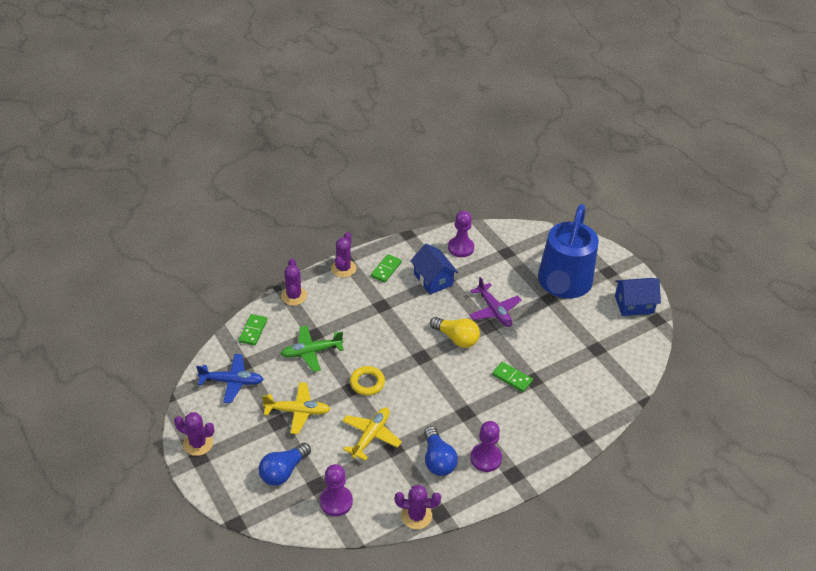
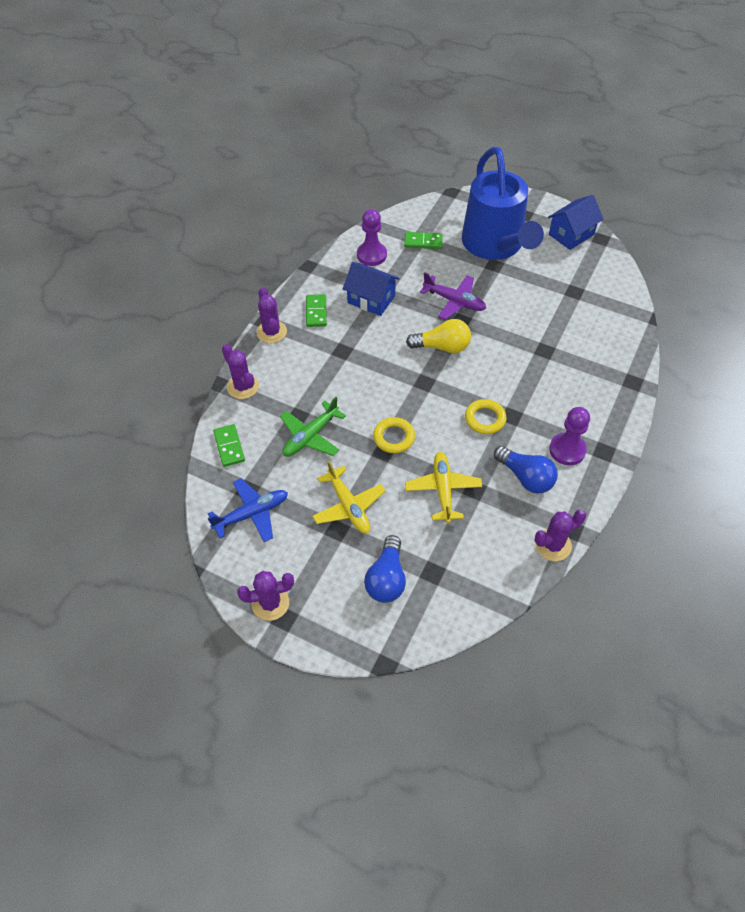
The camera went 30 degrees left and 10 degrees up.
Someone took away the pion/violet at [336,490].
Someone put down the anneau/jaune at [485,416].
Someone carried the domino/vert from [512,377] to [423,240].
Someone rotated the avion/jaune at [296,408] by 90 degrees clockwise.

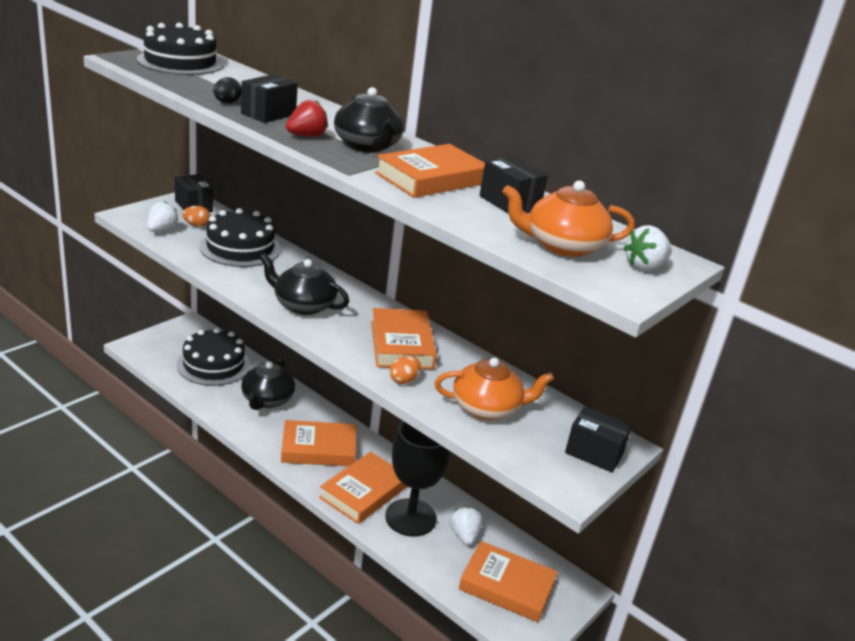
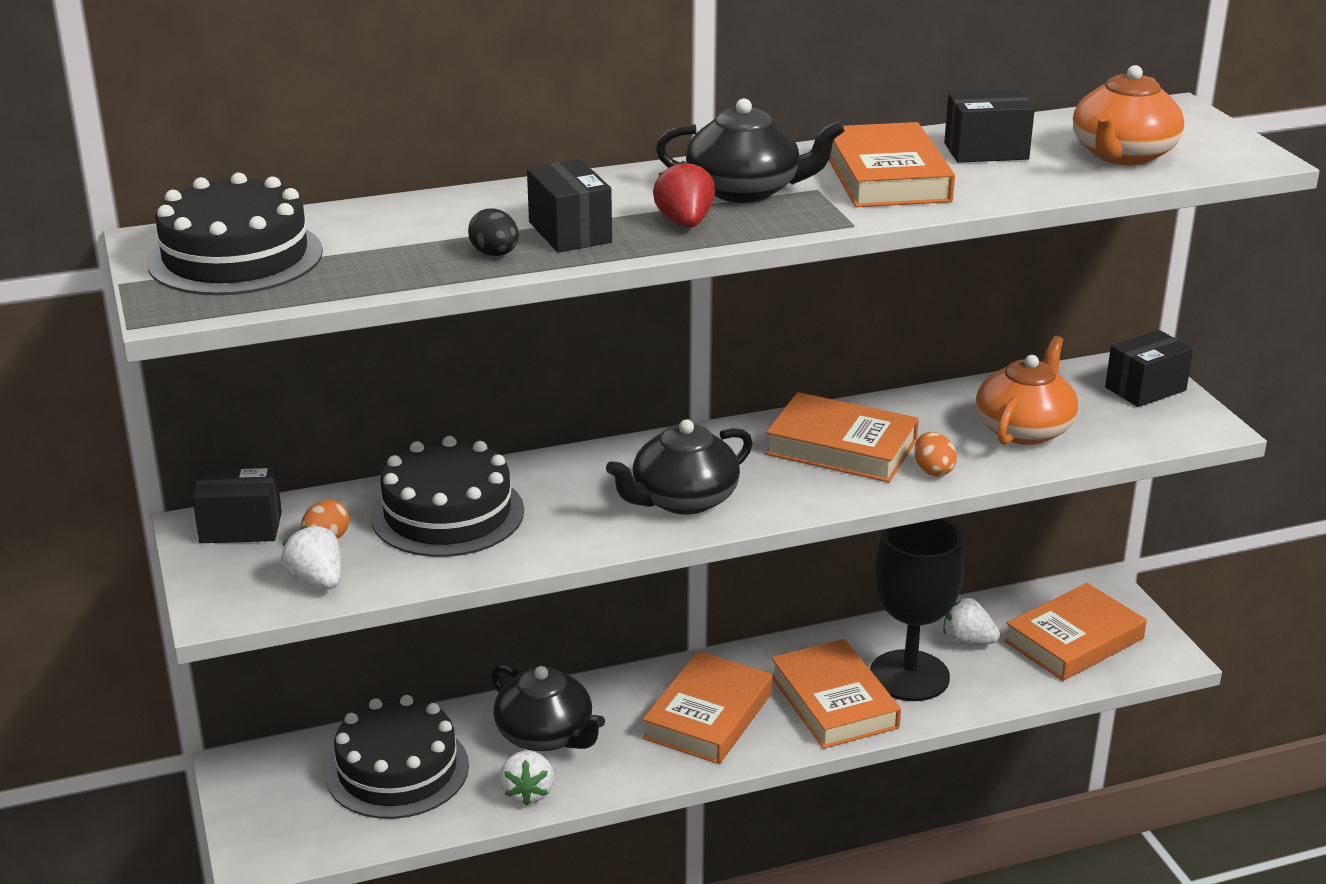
The camera went 55 degrees left and 0 degrees up.
Someone carried the fraise/blanc from [647,247] to [526,778].

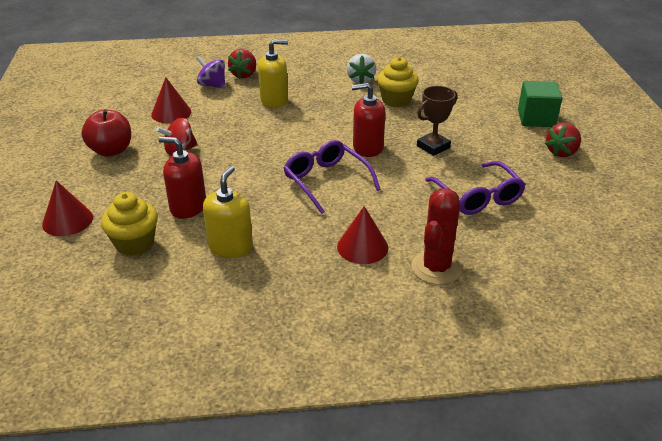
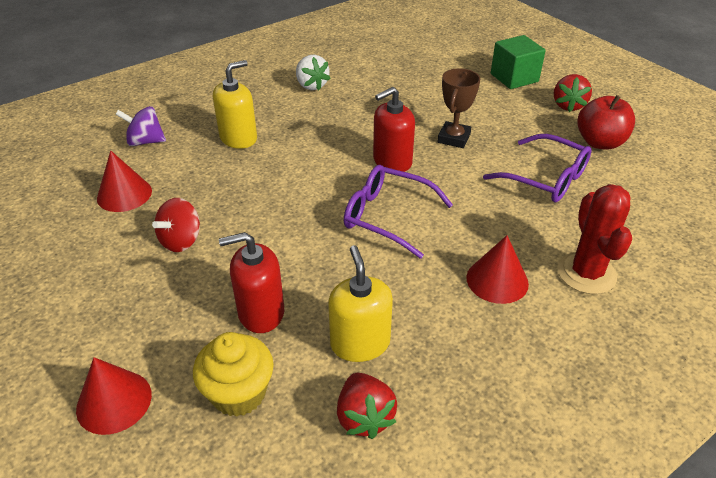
The camera went 30 degrees left and 5 degrees up.
Someone took away the muffin/jaune at [398,82].
Someone carried the pomme/rouge from [106,133] to [606,122].
Someone carried the fraise/rouge from [242,64] to [367,406].

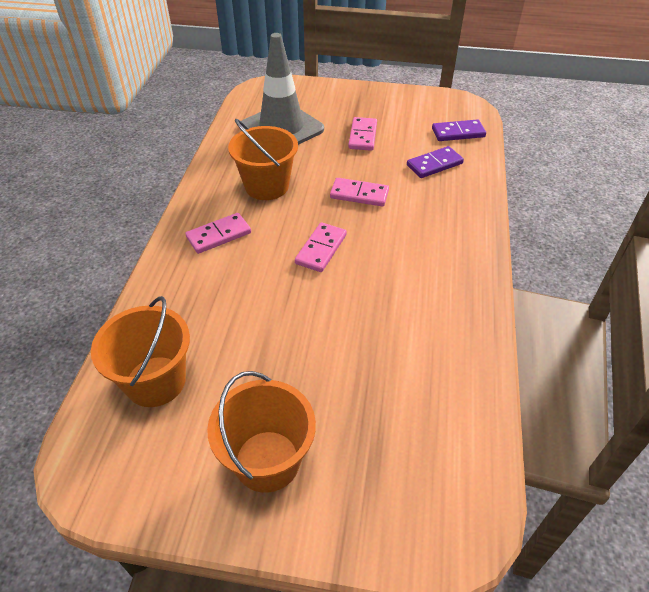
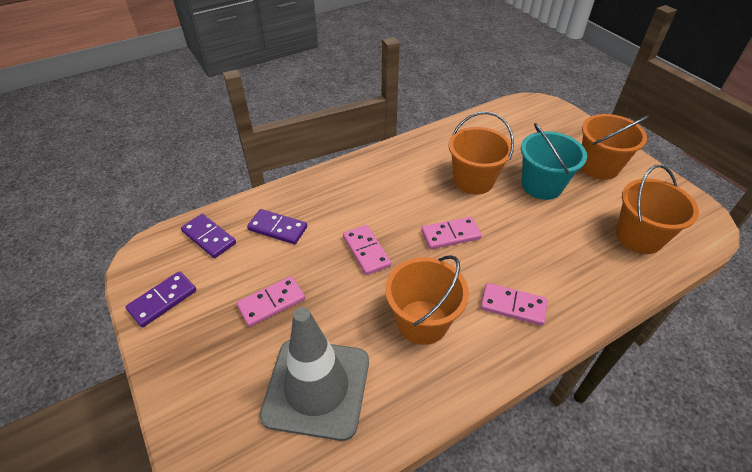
The camera went 130 degrees left and 0 degrees up.
Someone put down the domino/violet at [160,299].
Someone put down the seau/orange at [481,153].
Someone put down the seau/turquoise at [554,161].

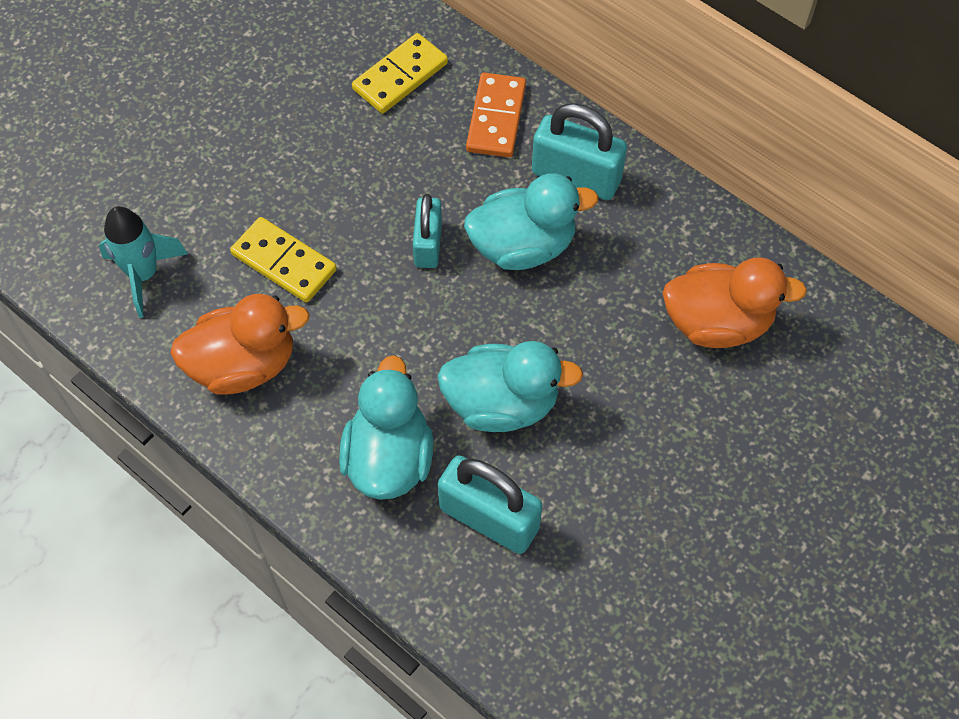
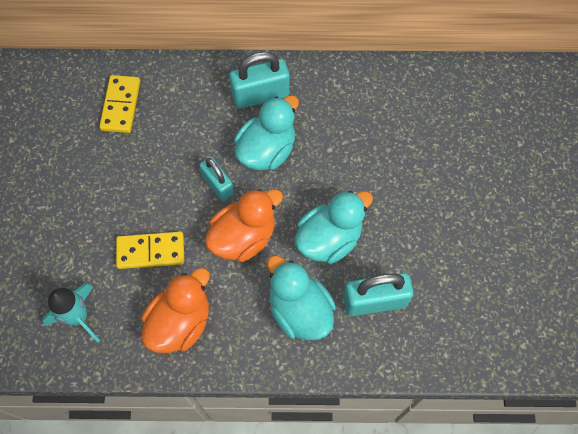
The camera went 40 degrees left and 5 degrees up.
Someone took away the domino/orange at [496,115].
Someone carried the canard/orange from [735,302] to [244,225].

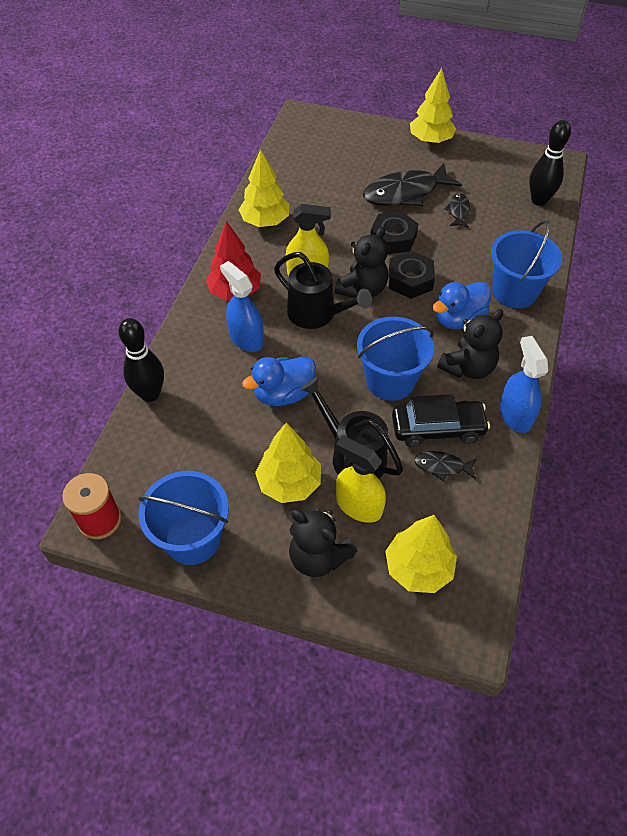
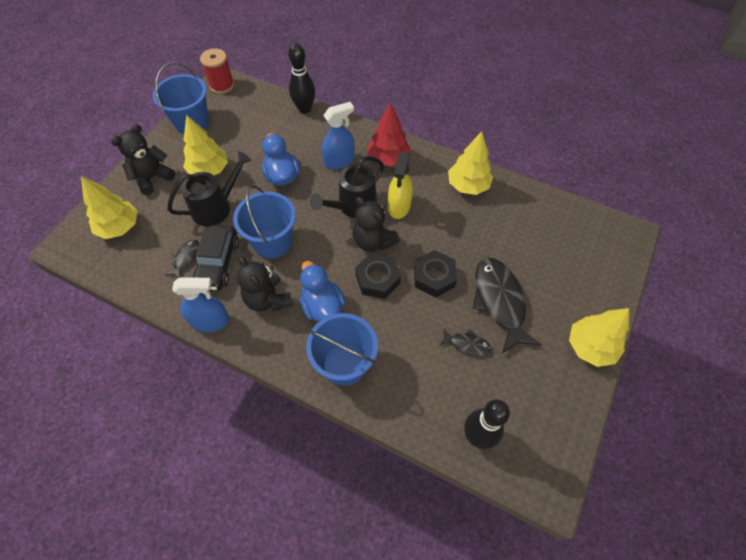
The camera went 100 degrees right and 5 degrees up.
Someone took away the vaporisateur/jaune at [361,479].

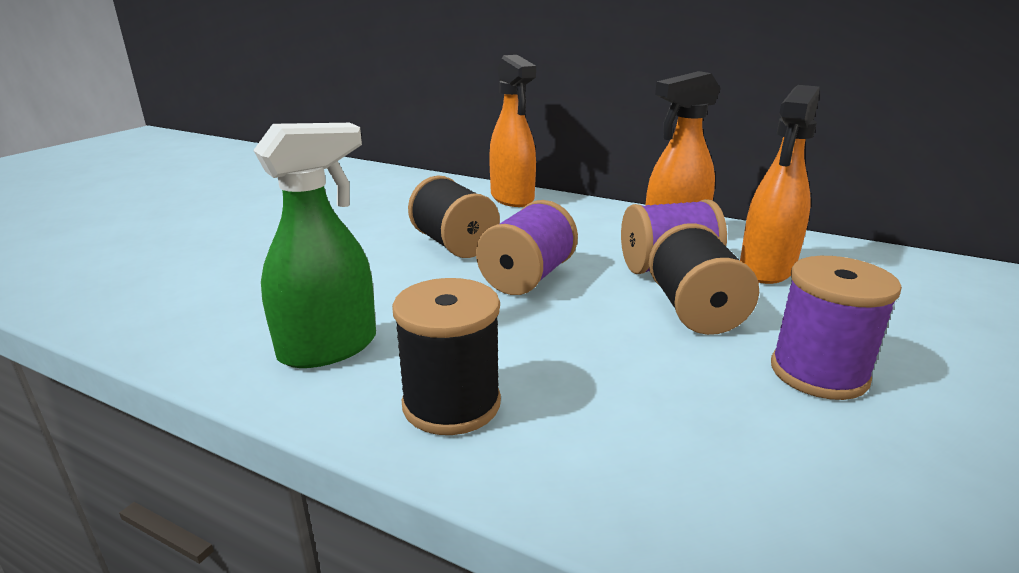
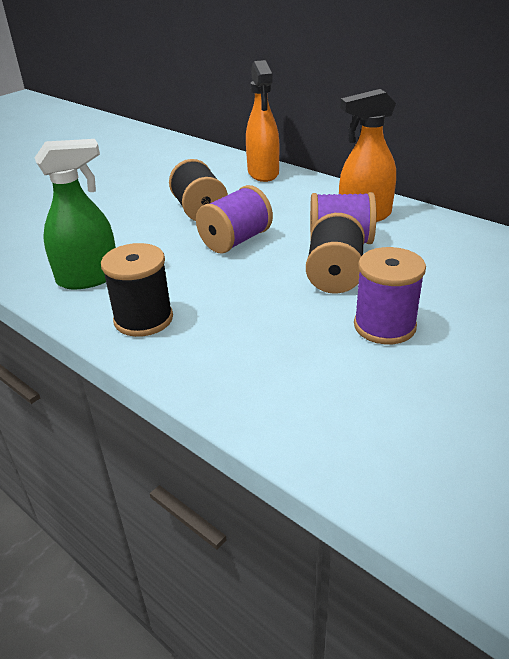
The camera went 15 degrees right and 10 degrees up.
Someone took away the vaporisateur/orange at [779,184].

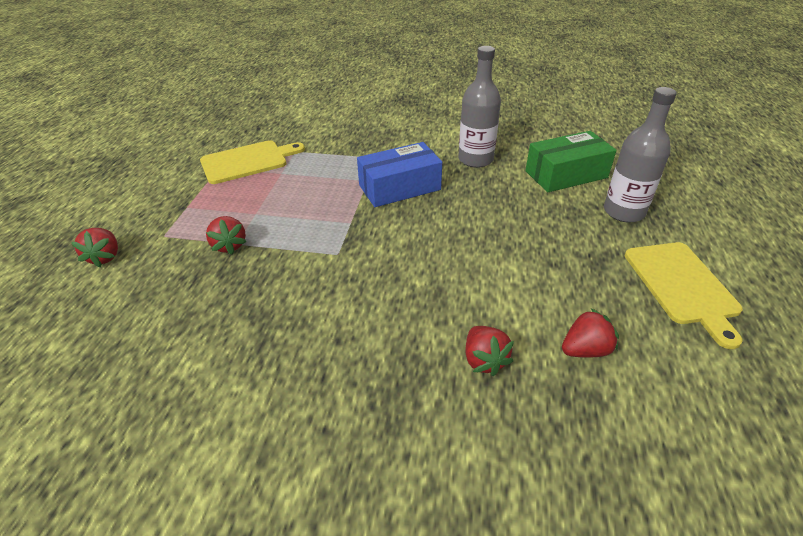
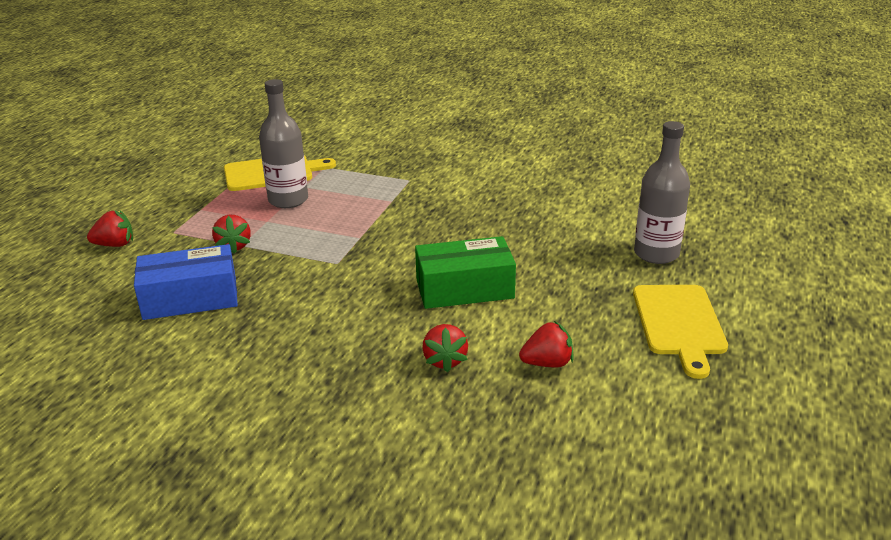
The camera went 10 degrees right and 10 degrees down.
Someone carried the boîte/bleu from [399,174] to [186,282].
Someone carried the bouteille/gris from [479,107] to [283,143].
Someone carried the boîte/vert from [571,161] to [465,272].
Someone rotated the fraise/rouge at [94,247] by 105 degrees counterclockwise.

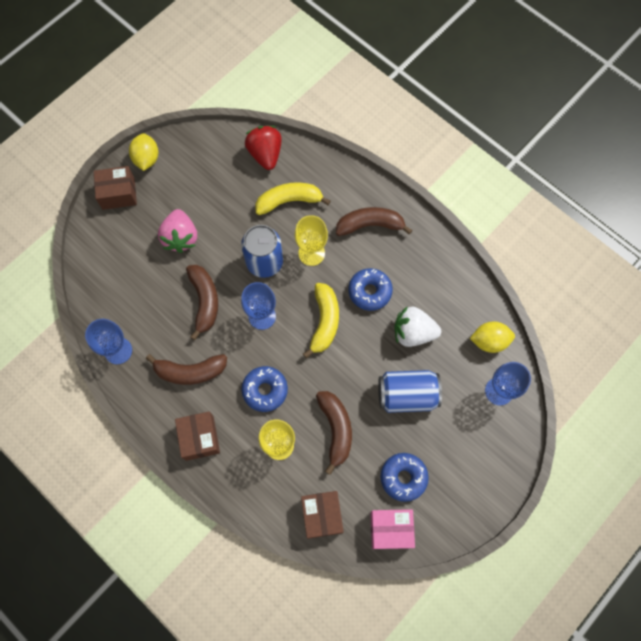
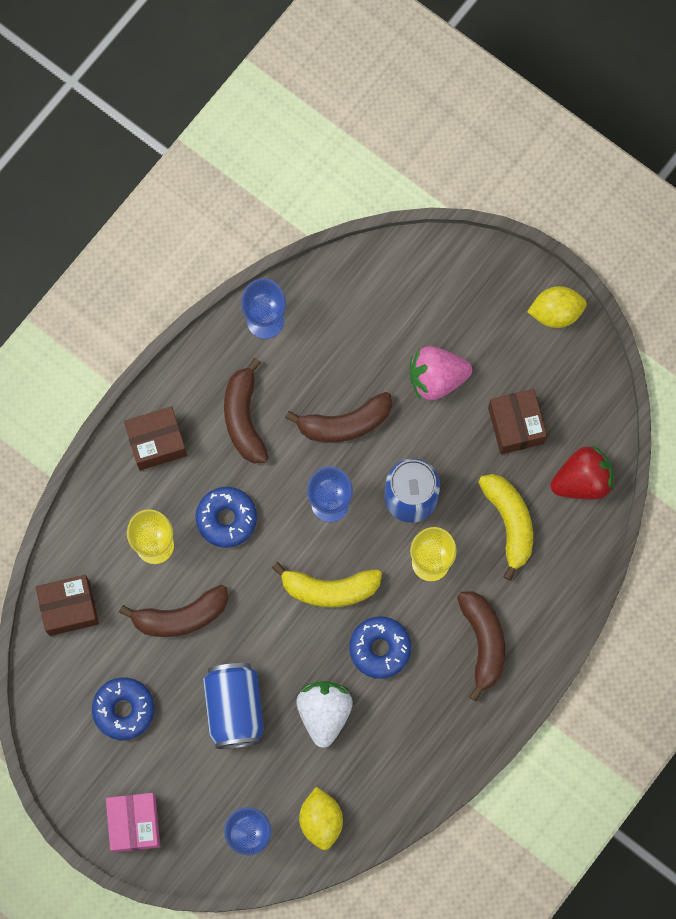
The camera went 85 degrees right and 5 degrees up.
Someone carried the boîte/marron from [115,188] to [517,421].
Someone carried the boîte/rose from [392,529] to [133,822].

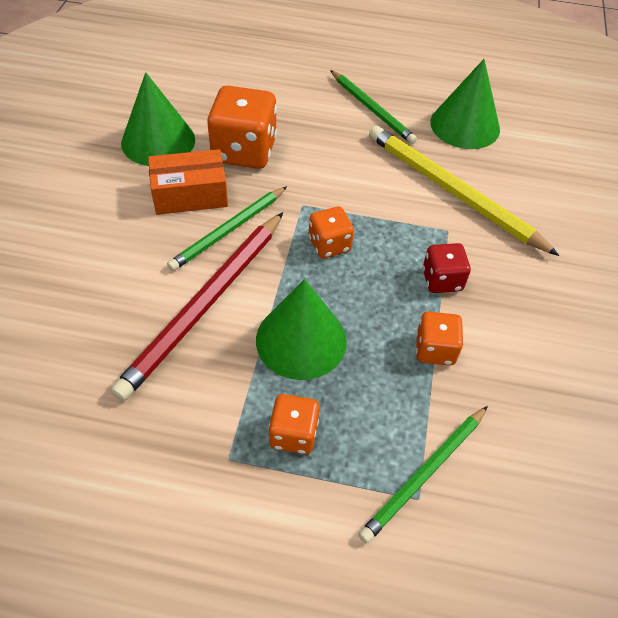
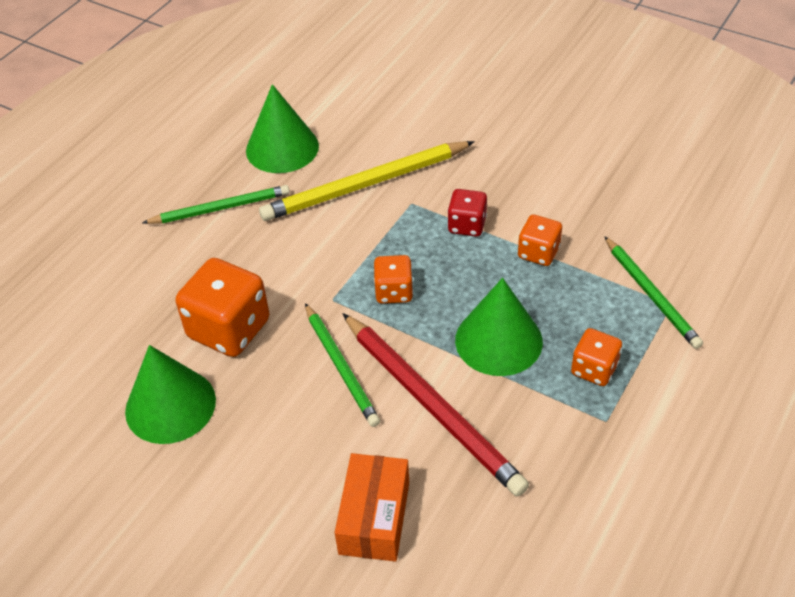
The camera went 65 degrees left and 5 degrees down.
Someone carried the boîte/orange from [188,182] to [372,507].

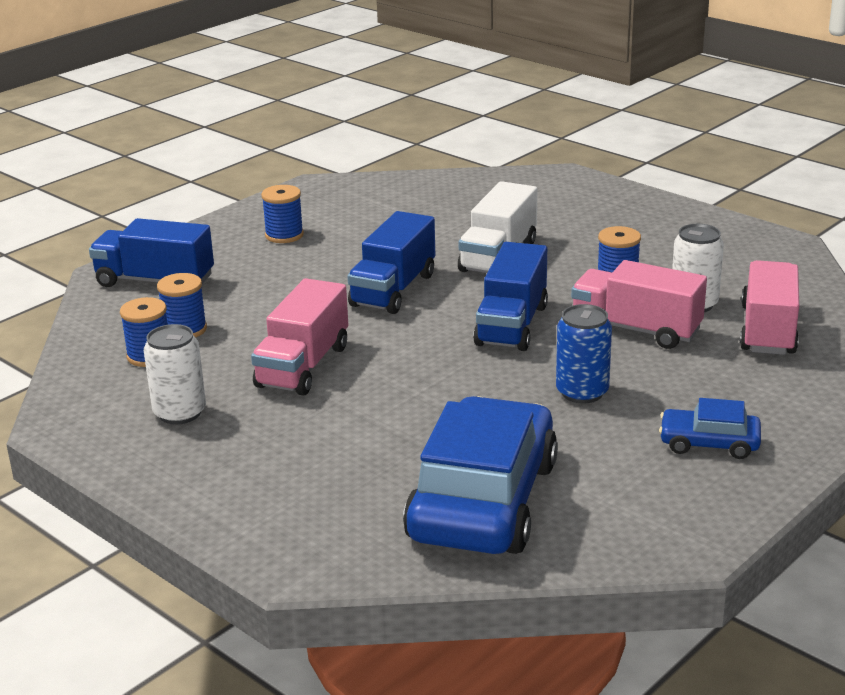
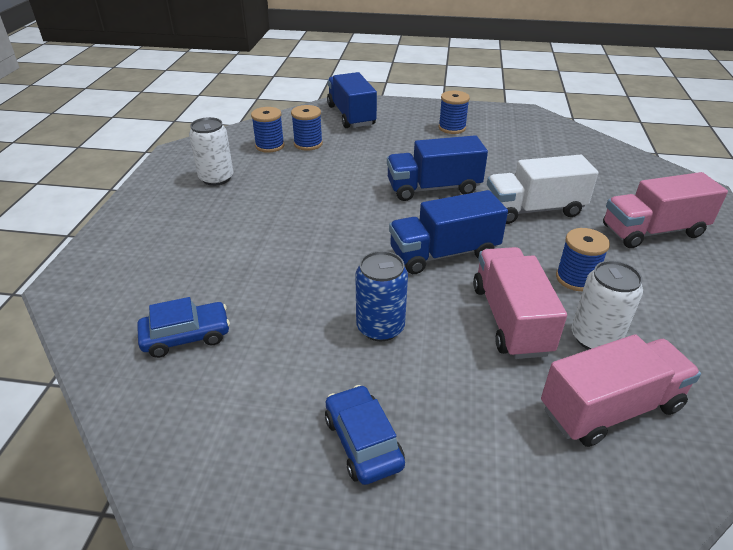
The camera went 55 degrees right and 10 degrees up.
Someone carried the camion/rose from [299,337] to [665,210].
Someone scaled the voiture/bleu at [480,475] by 0.46.

